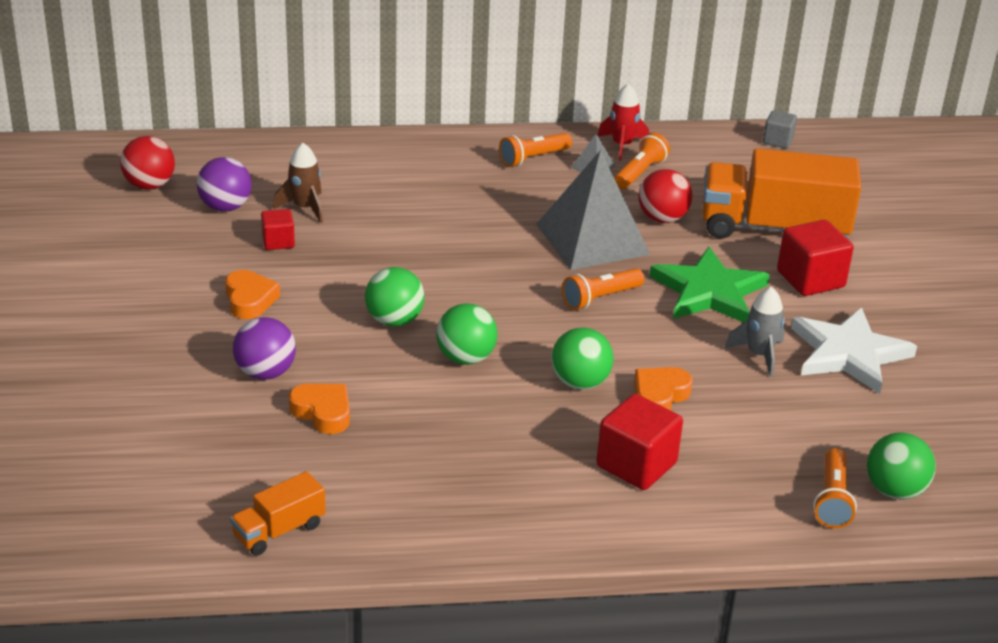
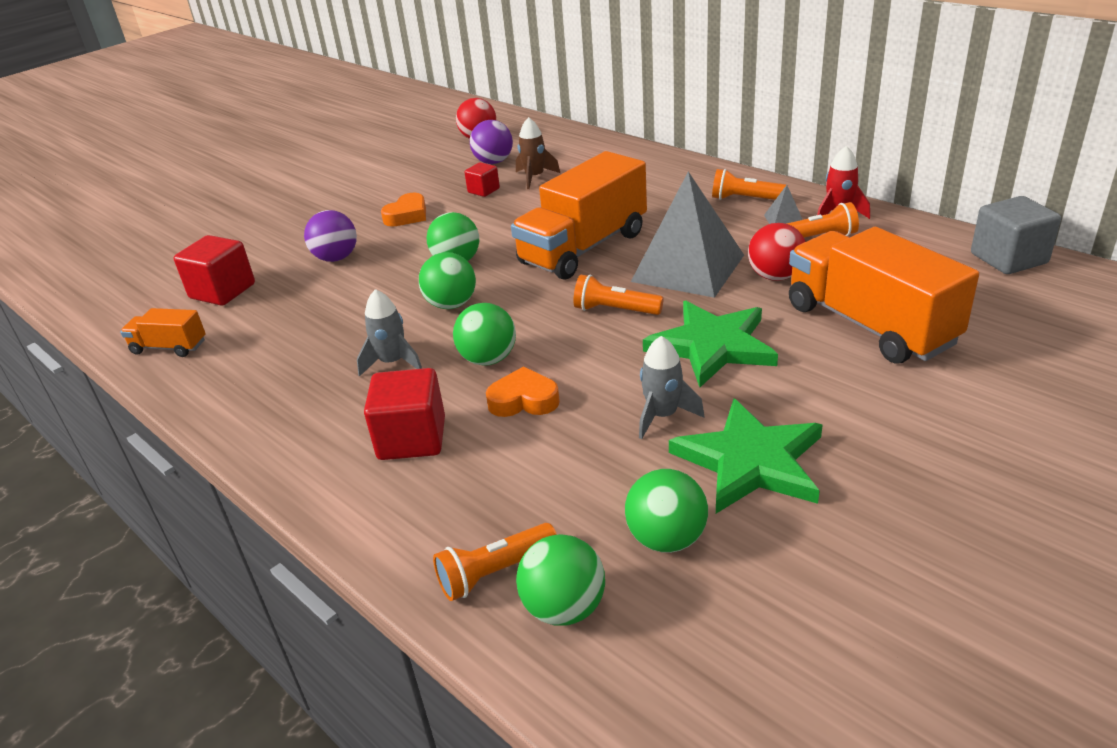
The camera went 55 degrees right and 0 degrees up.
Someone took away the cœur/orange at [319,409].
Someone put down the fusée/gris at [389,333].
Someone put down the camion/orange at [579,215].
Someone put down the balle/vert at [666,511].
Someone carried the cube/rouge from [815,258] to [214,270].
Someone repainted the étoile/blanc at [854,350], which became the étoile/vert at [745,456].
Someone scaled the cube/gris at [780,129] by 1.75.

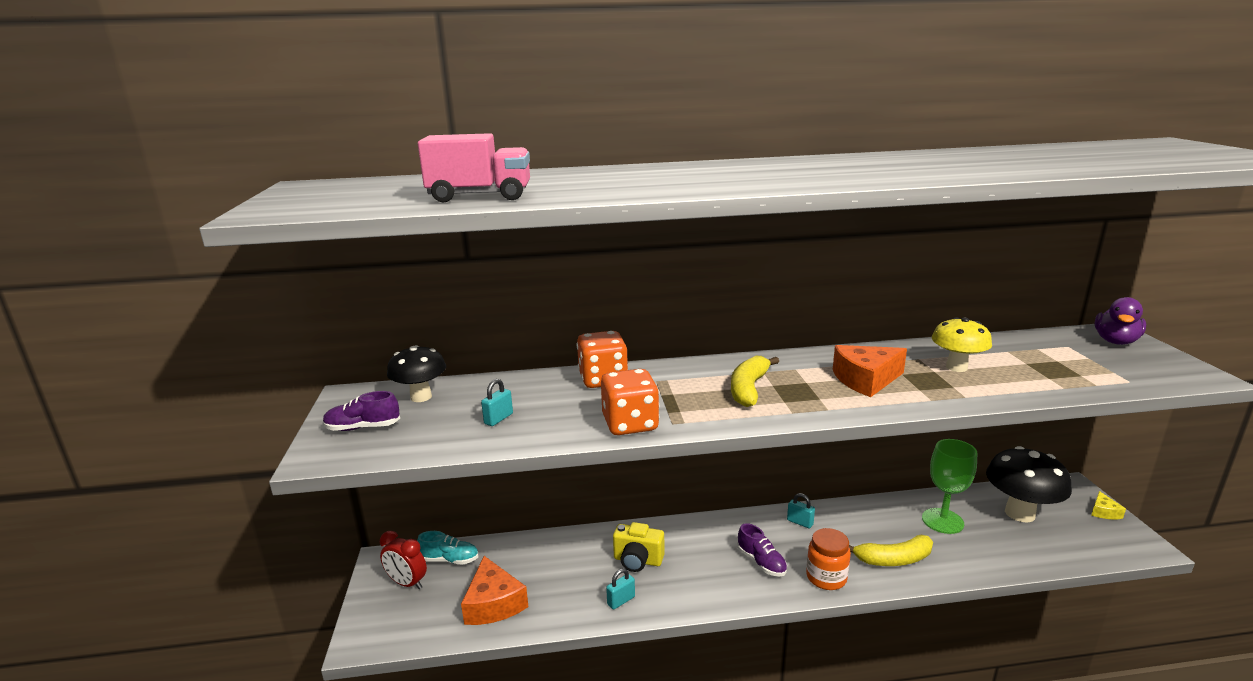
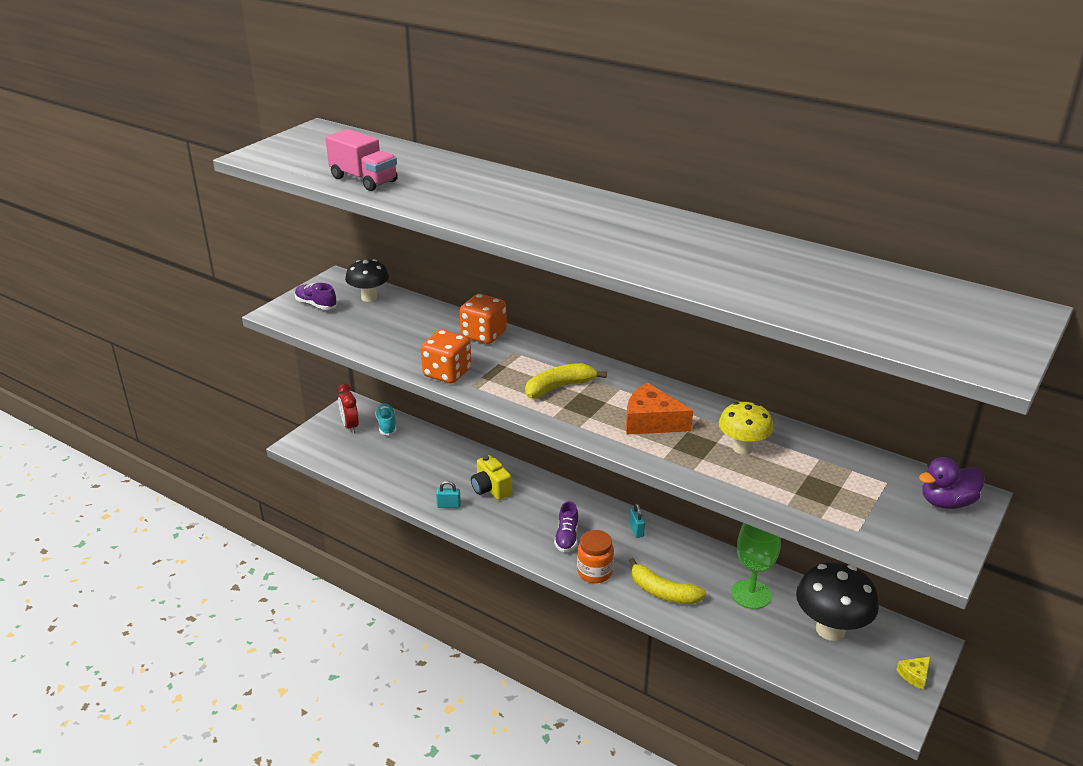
The camera went 40 degrees right and 10 degrees up.
Someone took away the fromage/orange at [494,590].
Someone took away the cadenas/turquoise at [497,402].
Someone rotated the chaussure/turquoise at [447,547] by 150 degrees counterclockwise.

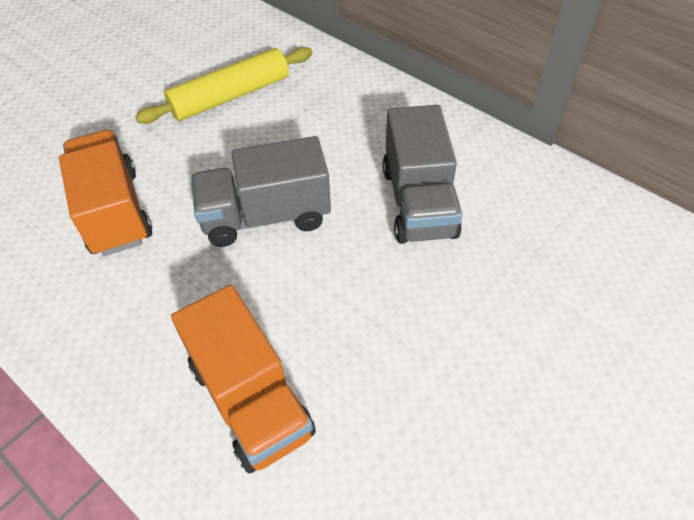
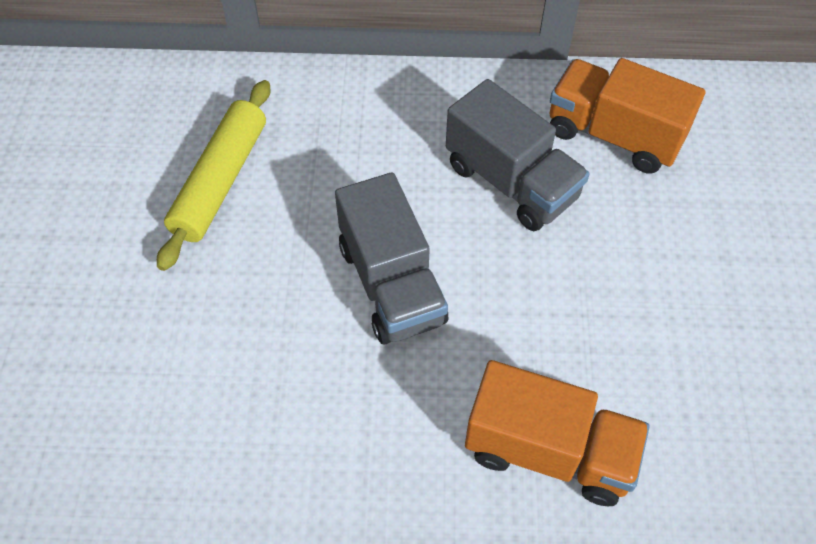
The camera went 40 degrees left and 5 degrees up.
Someone carried the camion/orange from [105,193] to [627,116].
Someone rotated the camion/gris at [261,191] by 60 degrees counterclockwise.

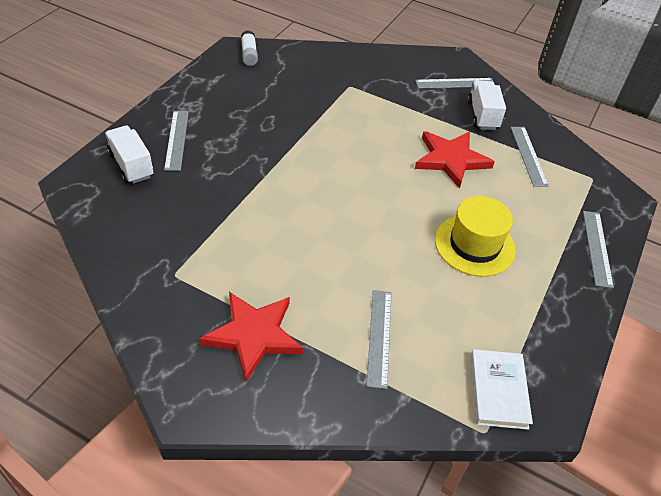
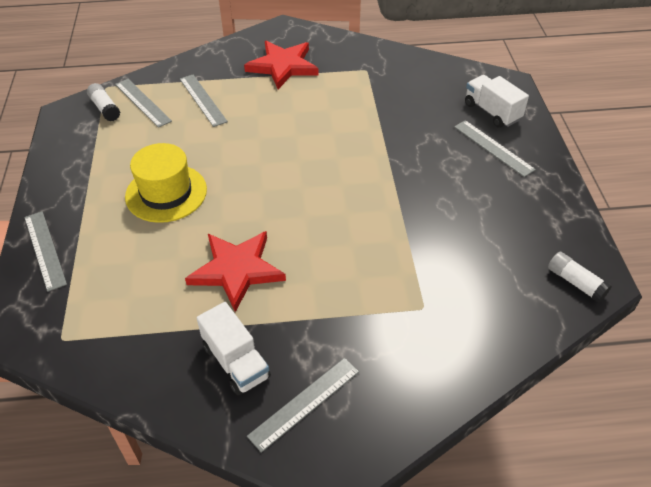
The camera went 150 degrees right and 0 degrees up.
Someone carried the règle/gris from [529,156] to [143,103].
Someone swapped the livre/blanc at [501,389] for the bâton de colle/blanc at [103,102].
Someone rotated the camion/blanc at [129,154] by 150 degrees counterclockwise.

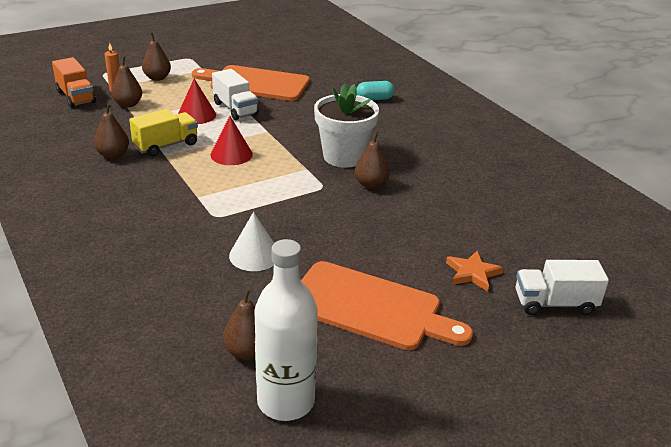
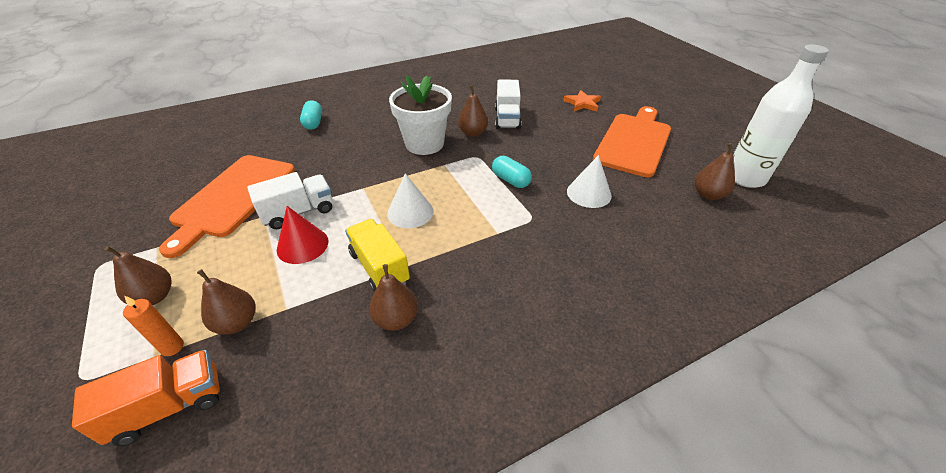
The camera went 85 degrees left and 10 degrees up.
Someone put down the gélule/turquoise at [512,172].
Someone carried the camion/blanc from [562,287] to [508,104].
Someone repainted the cône/rouge at [231,140], which became the cône/blanc at [410,200].

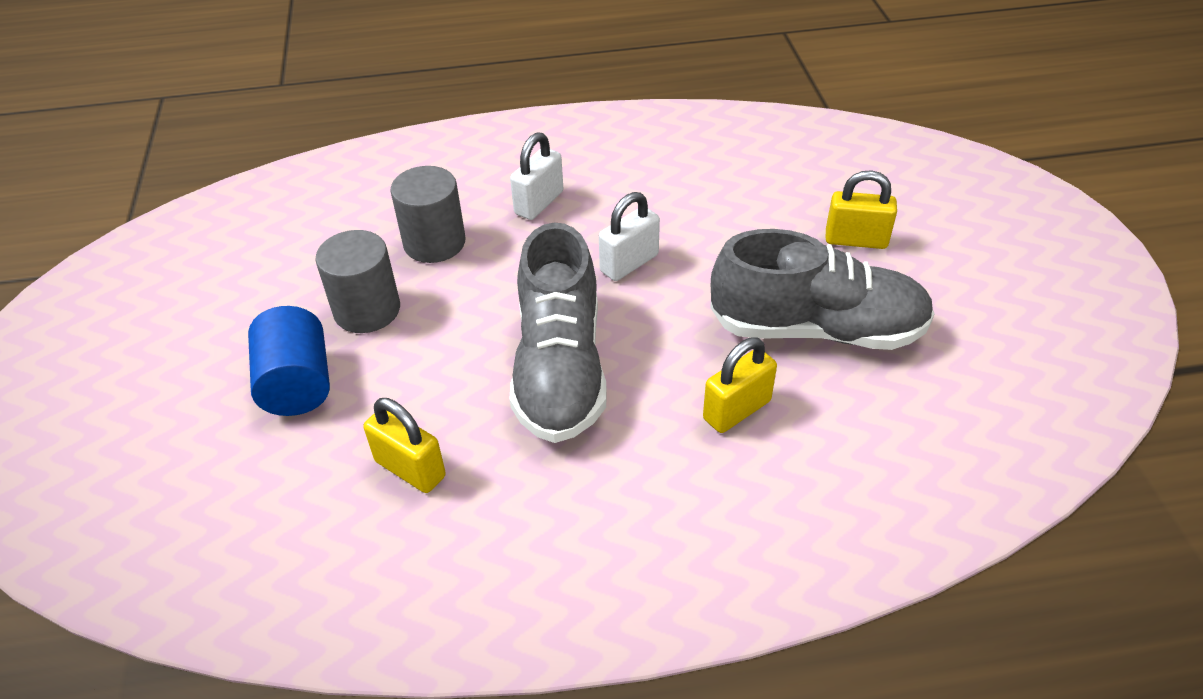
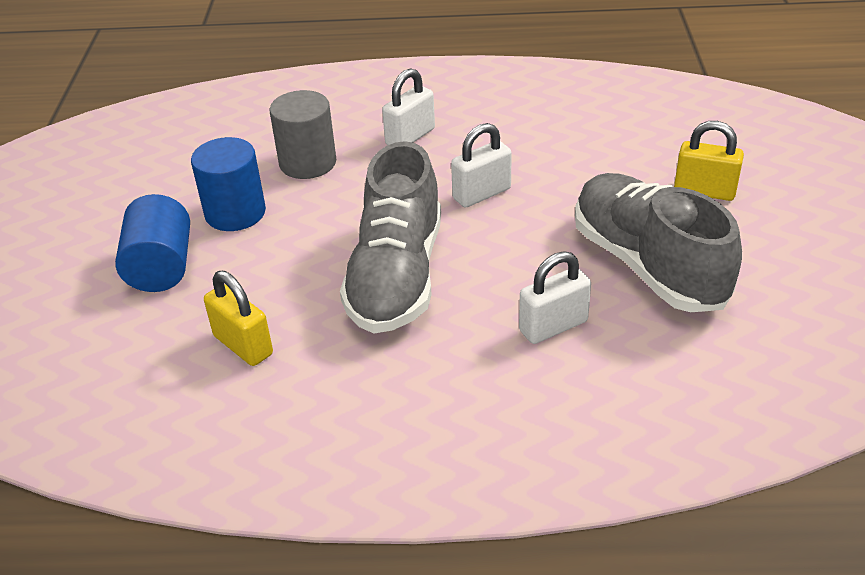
The camera went 10 degrees right and 5 degrees down.
Someone repainted the cylindre/gris at [357,281], which became the cylindre/bleu at [228,184].
Someone repainted the cadenas/jaune at [740,385], which became the cadenas/blanc at [555,297].
Someone rotated the chaussure/gris at [822,289] by 135 degrees counterclockwise.

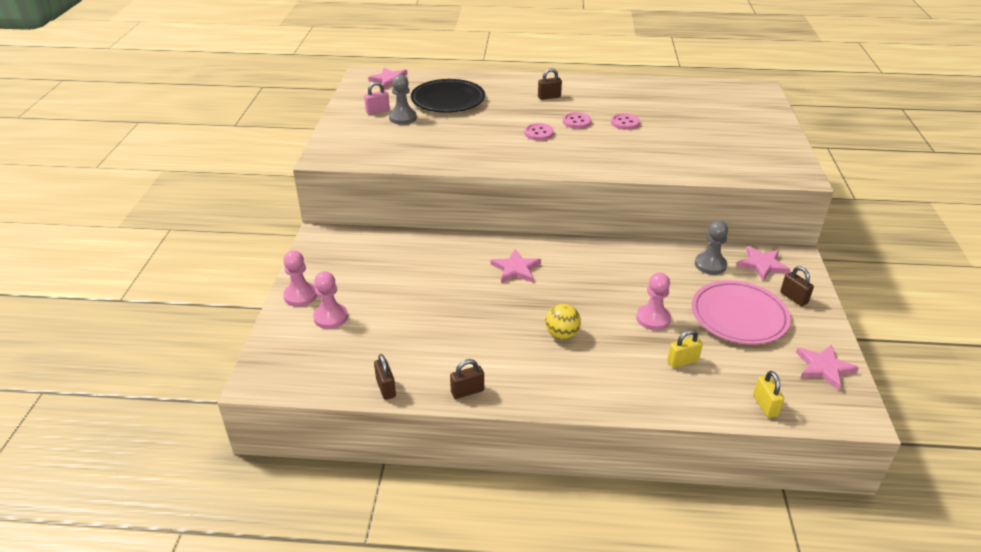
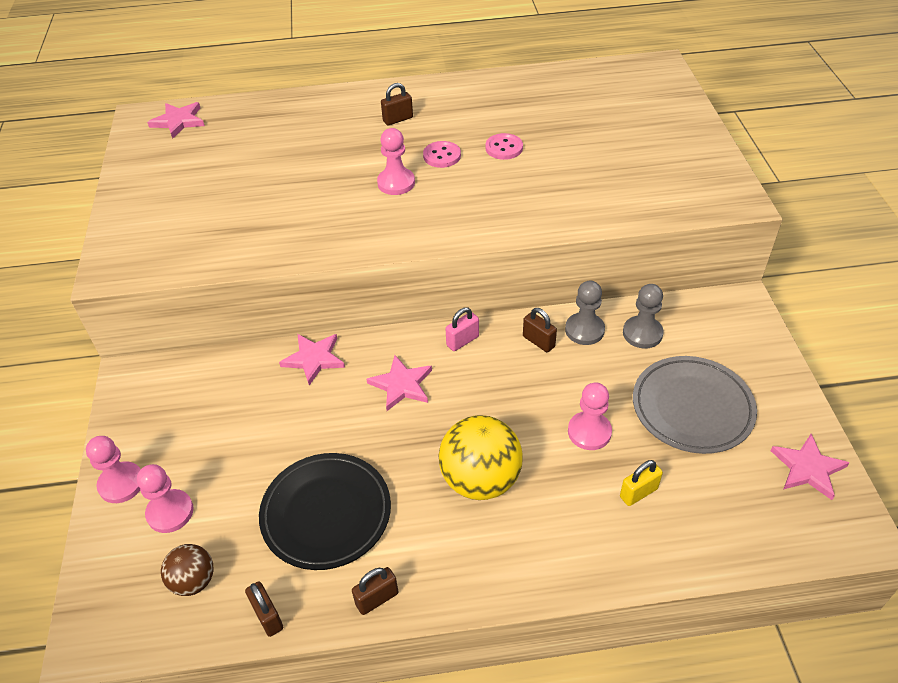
The camera went 10 degrees left and 10 degrees up.
Someone took away the cadenas/jaune at [768,394].
Someone put down the balle/marron at [187,570].
Someone carried the cadenas/rose from [377,98] to [462,329].
Someone carried the pion/gris from [403,100] to [585,313].
Someone carried the assiette/noir from [448,96] to [325,511].
Someone carried the étoile/rose from [764,263] to [312,359].
Someone carried the cadenas/marron from [797,286] to [540,330].
Someone swapped the bouton/rose at [539,132] for the pion/rose at [396,161].
Someone repainted the assiette/rose at [741,312], which became the assiette/gris at [695,405].
Someone scaled the balle/jaune at [563,321] by 1.78.

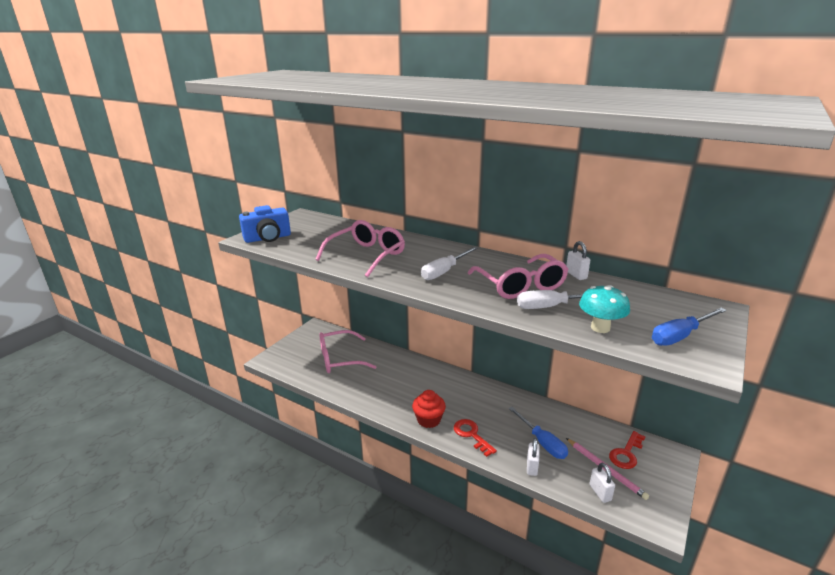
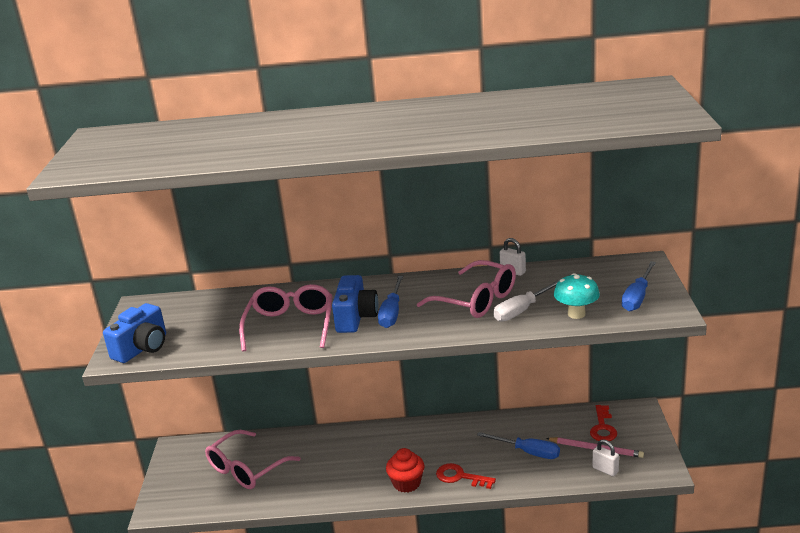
The camera went 30 degrees left and 0 degrees up.
Someone took away the cadenas/blanc at [533,457].
Someone put down the appareil photo/bleu at [355,304].
Someone repainted the tournevis/blanc at [449,263], which became the tournevis/bleu at [390,302].

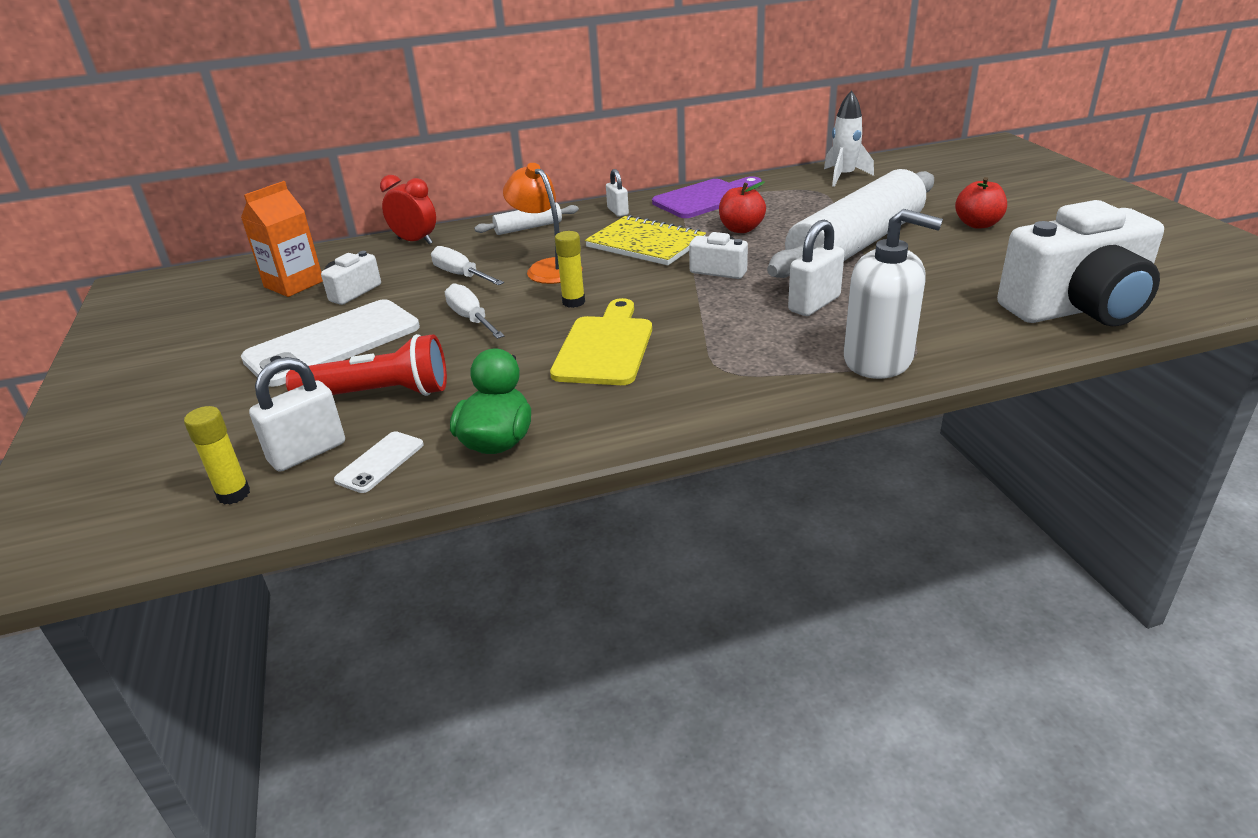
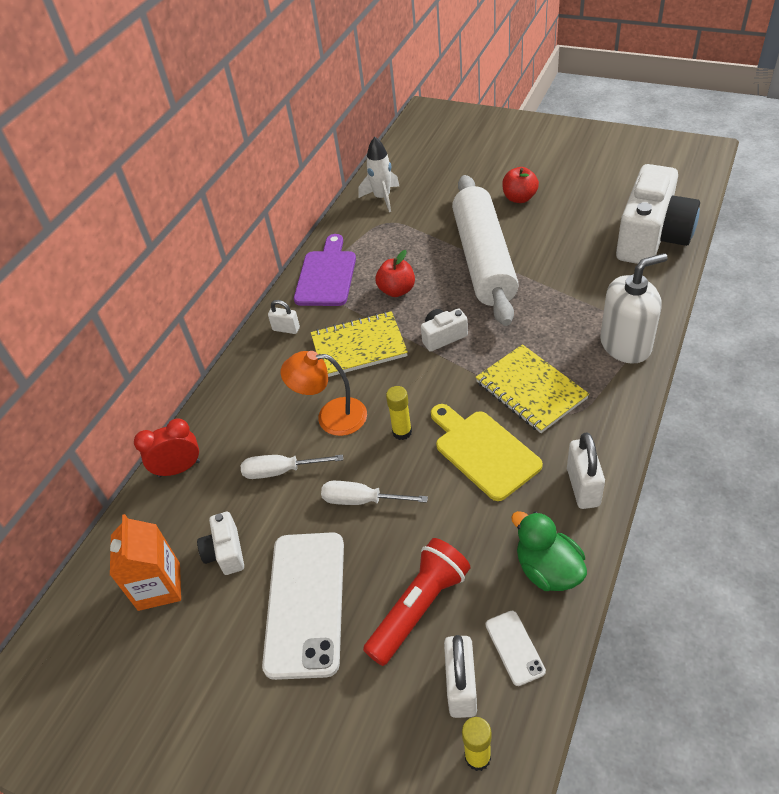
The camera went 45 degrees left and 15 degrees up.
Someone took away the rouleau à pâtisserie/blanc at [526,219].
Someone put down the carnet/jaune at [532,388].
Someone carried the cadenas/blanc from [816,268] to [586,471].

